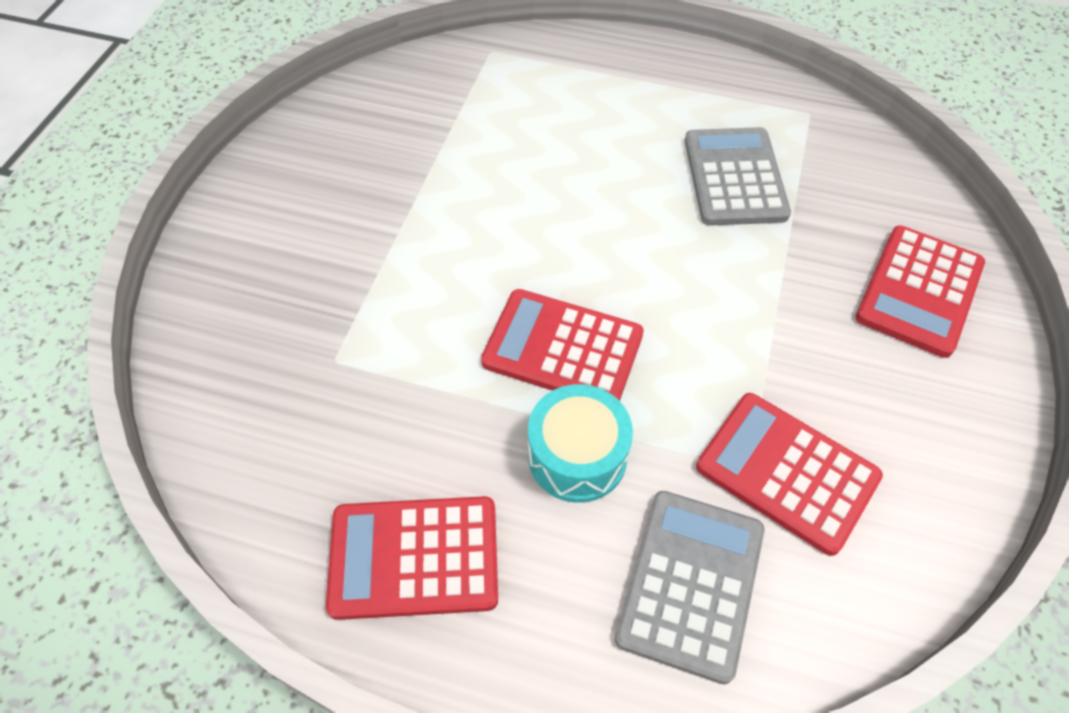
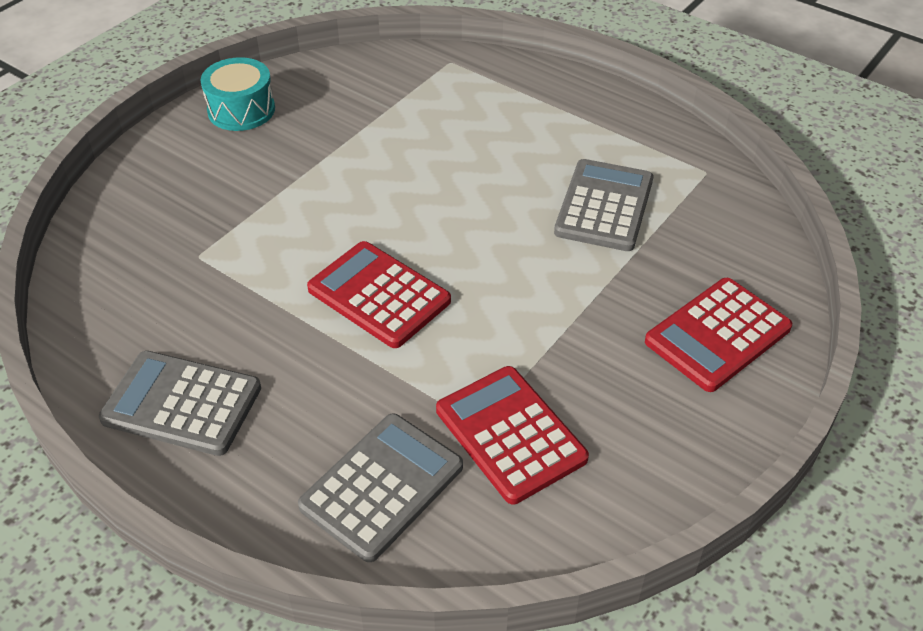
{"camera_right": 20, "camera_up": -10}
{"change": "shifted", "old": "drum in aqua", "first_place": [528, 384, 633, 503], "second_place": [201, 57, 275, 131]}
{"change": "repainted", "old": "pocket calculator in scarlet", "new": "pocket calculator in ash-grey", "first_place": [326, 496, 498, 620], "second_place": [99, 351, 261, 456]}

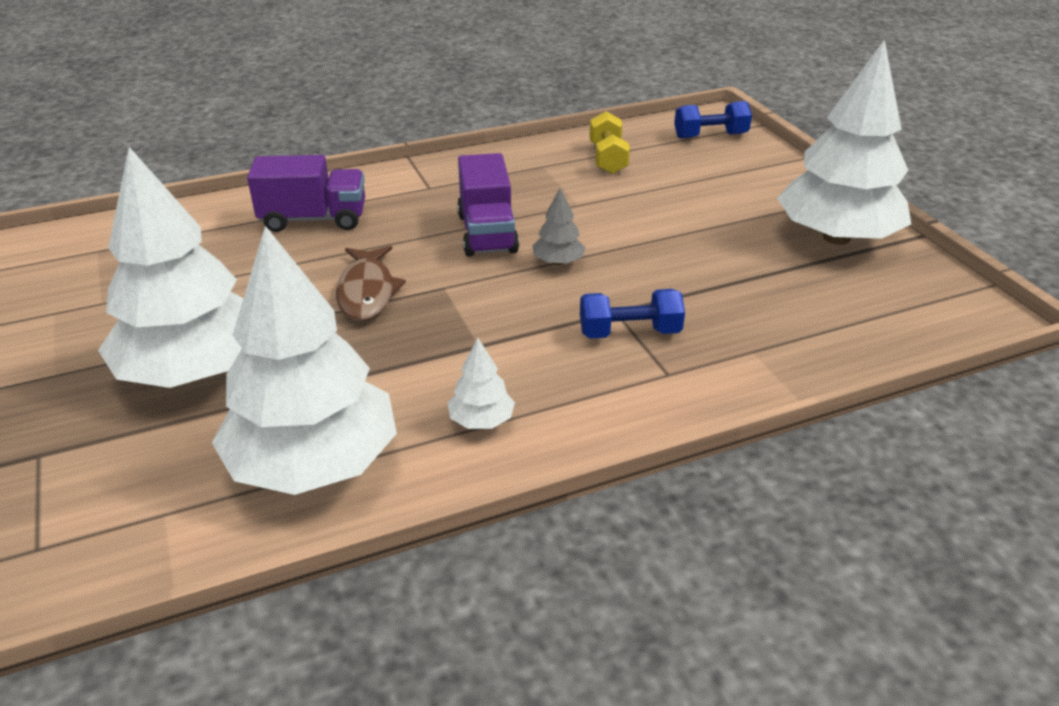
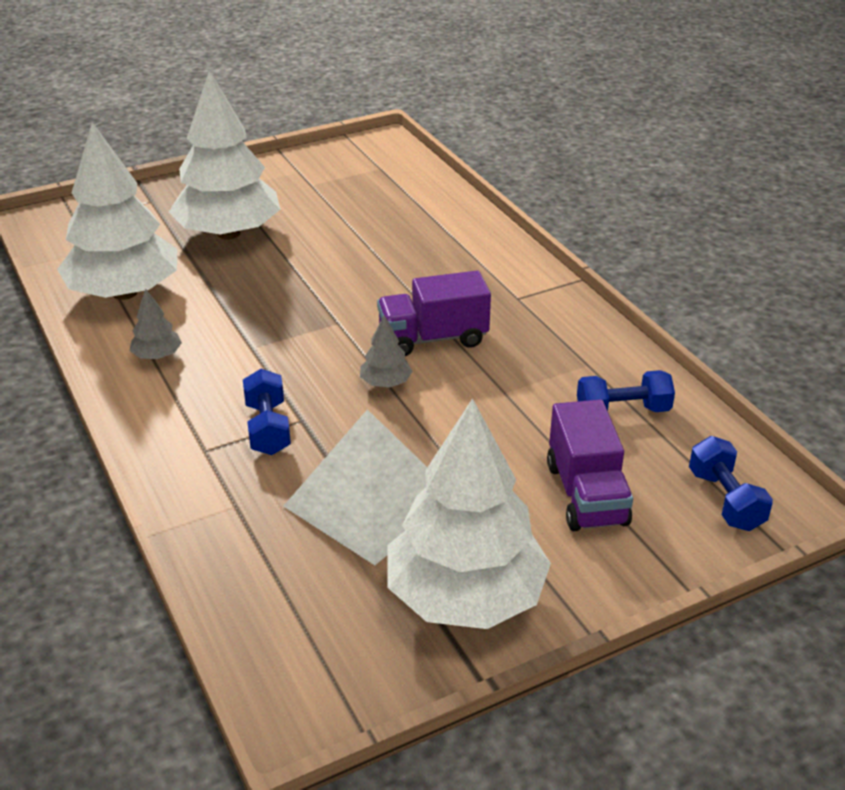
{"camera_right": 85, "camera_up": 0}
{"change": "gone", "old": "fish in russet", "first_place": [336, 246, 406, 321]}
{"change": "new", "new": "solid pyramid in pure white", "second_place": [284, 409, 427, 565]}
{"change": "shifted", "old": "toy truck in violet", "first_place": [247, 155, 365, 232], "second_place": [547, 400, 633, 531]}
{"change": "repainted", "old": "fir tree in pure white", "new": "fir tree in ash-grey", "first_place": [448, 338, 515, 429], "second_place": [130, 289, 182, 359]}
{"change": "repainted", "old": "hand weight in bright yellow", "new": "hand weight in cobalt", "first_place": [590, 111, 630, 174], "second_place": [577, 370, 675, 412]}

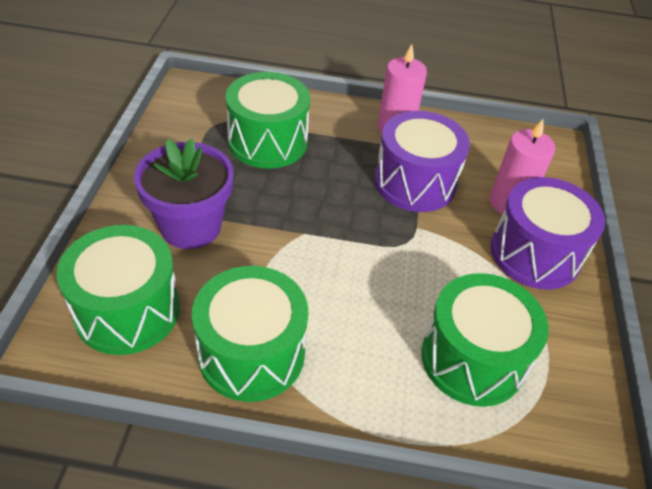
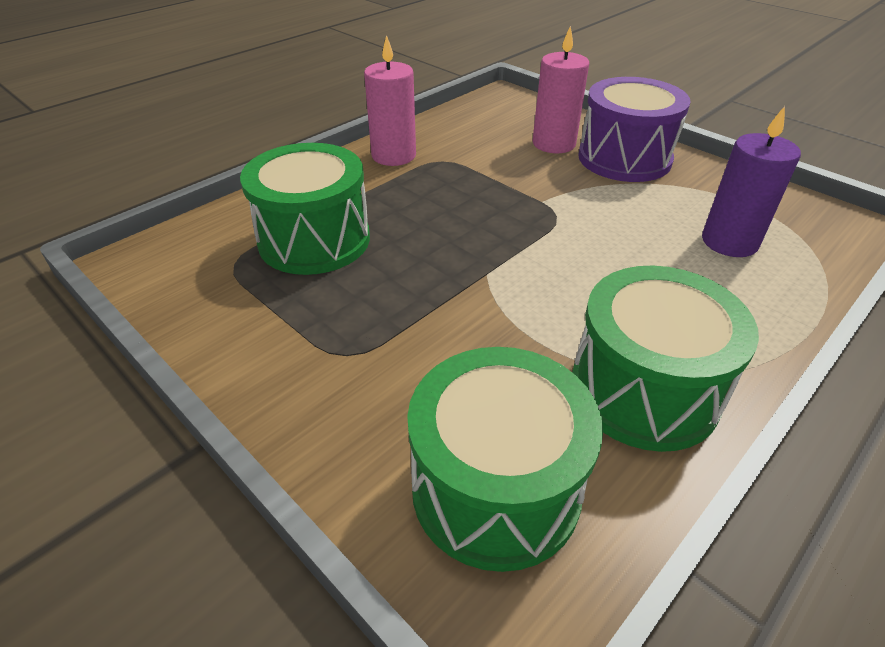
{"camera_right": -50, "camera_up": -5}
{"change": "gone", "old": "potted plant in violet", "first_place": [134, 139, 233, 249]}
{"change": "gone", "old": "drum in violet", "first_place": [374, 111, 470, 212]}
{"change": "swapped", "old": "drum in green", "new": "wax candle in violet", "first_place": [421, 273, 549, 407], "second_place": [702, 106, 801, 257]}

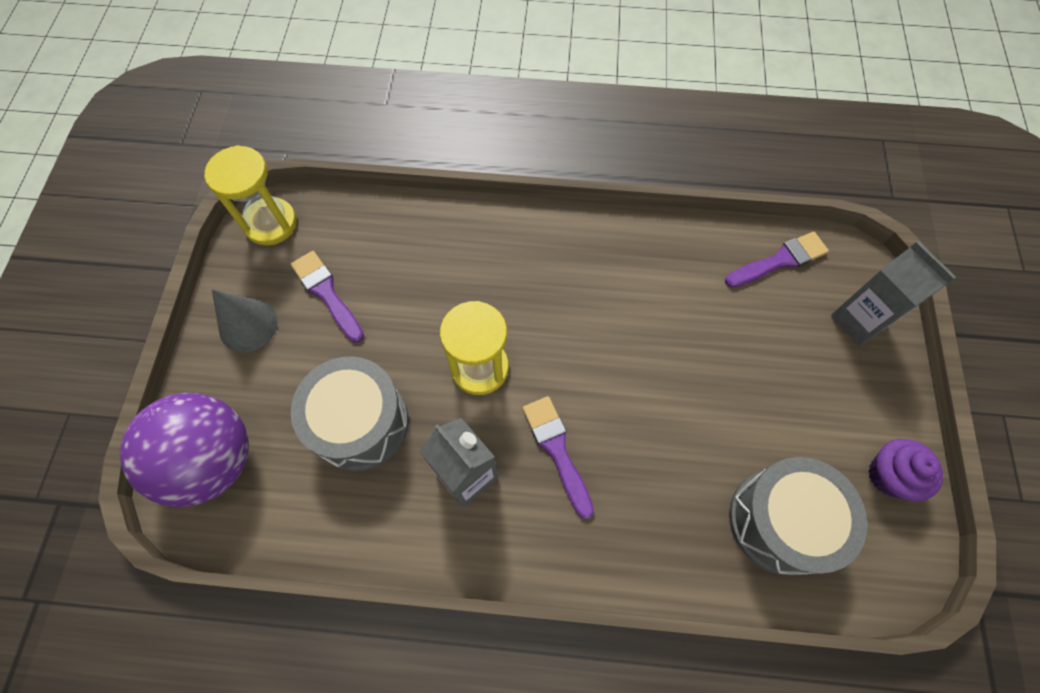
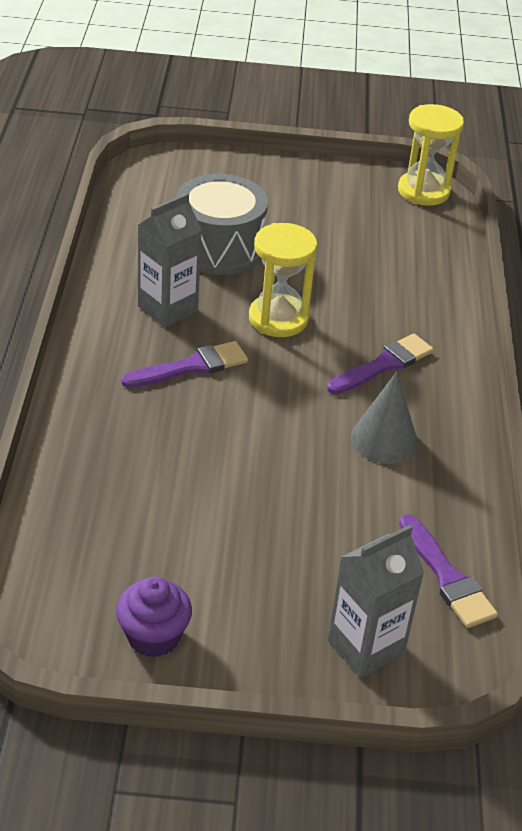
{"camera_right": 85, "camera_up": -25}
{"change": "gone", "old": "ball in violet", "first_place": [120, 393, 249, 507]}
{"change": "gone", "old": "drum in ash-grey", "first_place": [729, 457, 867, 576]}
{"change": "shifted", "old": "cone shape in ash-grey", "first_place": [212, 289, 278, 352], "second_place": [351, 372, 418, 464]}
{"change": "shifted", "old": "brush in violet", "first_place": [291, 251, 364, 343], "second_place": [327, 334, 434, 394]}

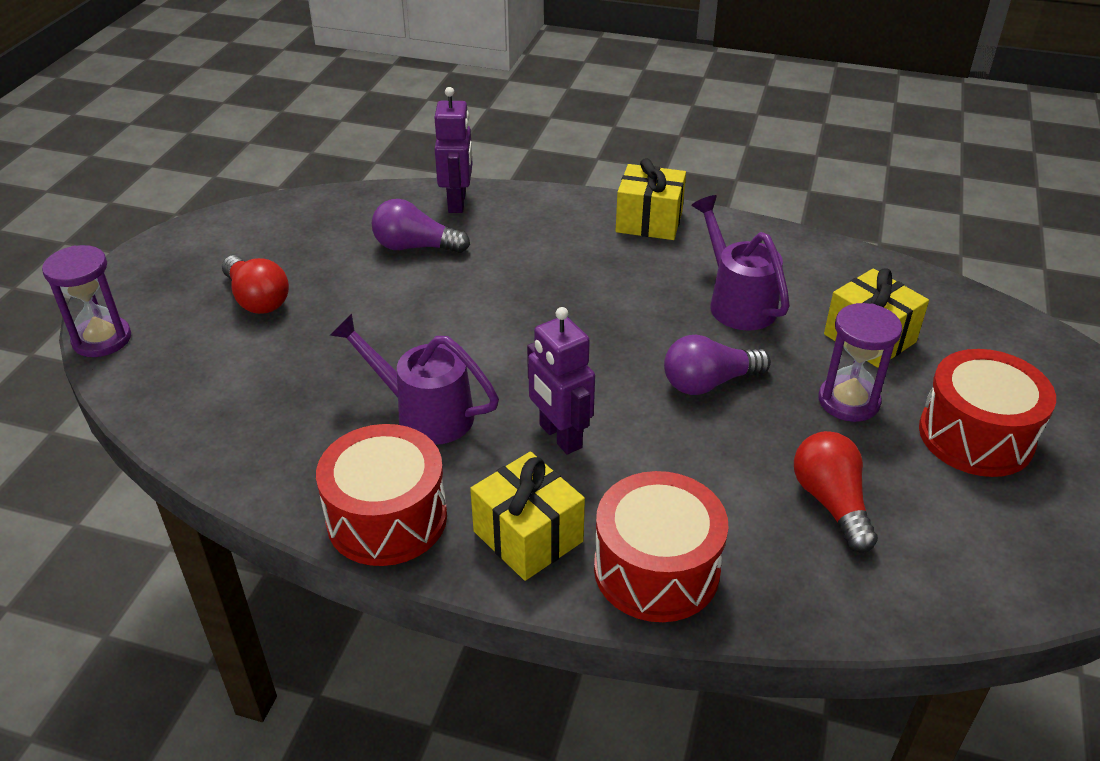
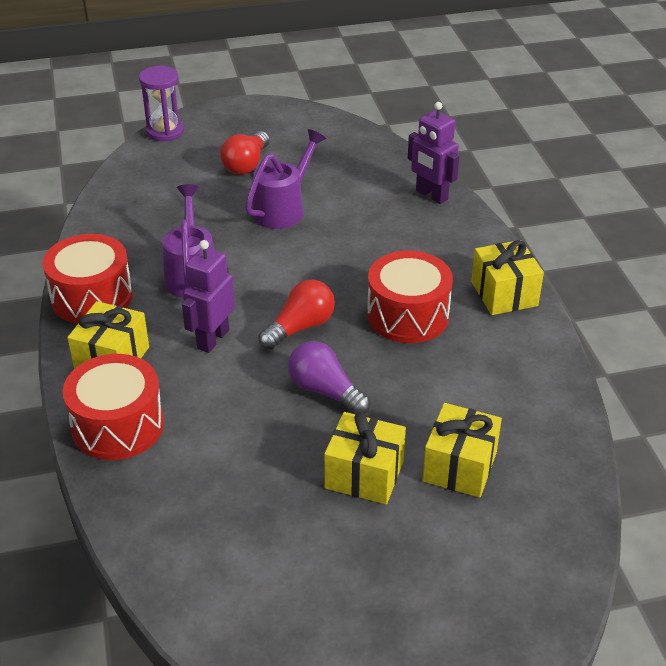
{"camera_right": 60, "camera_up": 0}
{"change": "gone", "old": "lightbulb in violet", "first_place": [372, 199, 470, 253]}
{"change": "shifted", "old": "watering can in violet", "first_place": [691, 195, 790, 331], "second_place": [245, 129, 326, 229]}
{"change": "shifted", "old": "lightbulb in scarlet", "first_place": [794, 431, 878, 553], "second_place": [259, 280, 335, 350]}
{"change": "shifted", "old": "drum in scarlet", "first_place": [919, 349, 1056, 477], "second_place": [367, 251, 453, 343]}
{"change": "swapped", "old": "sand timer in violet", "new": "gift in bright yellow", "first_place": [819, 303, 902, 422], "second_place": [324, 412, 406, 504]}
{"change": "rotated", "old": "robot in violet", "first_place": [434, 87, 473, 213], "second_place": [408, 102, 459, 204], "degrees": 75}

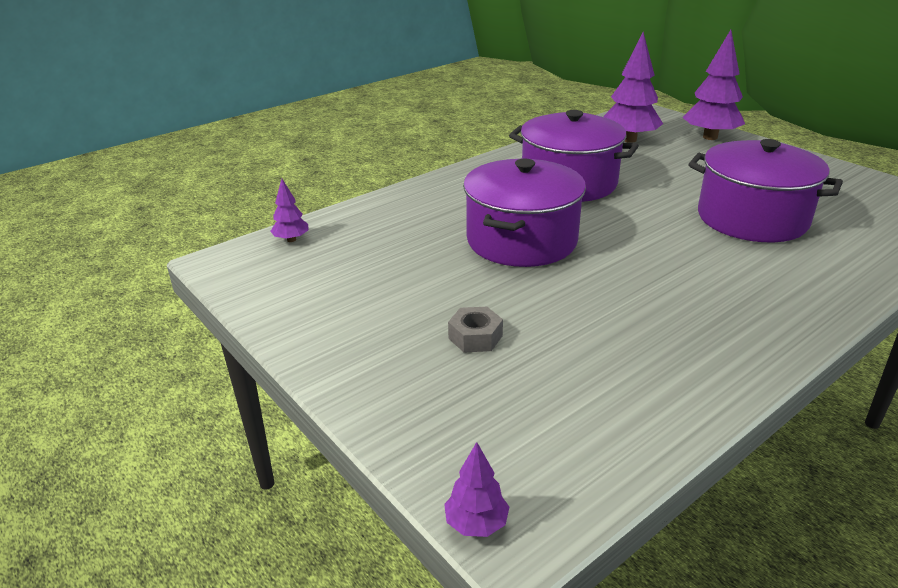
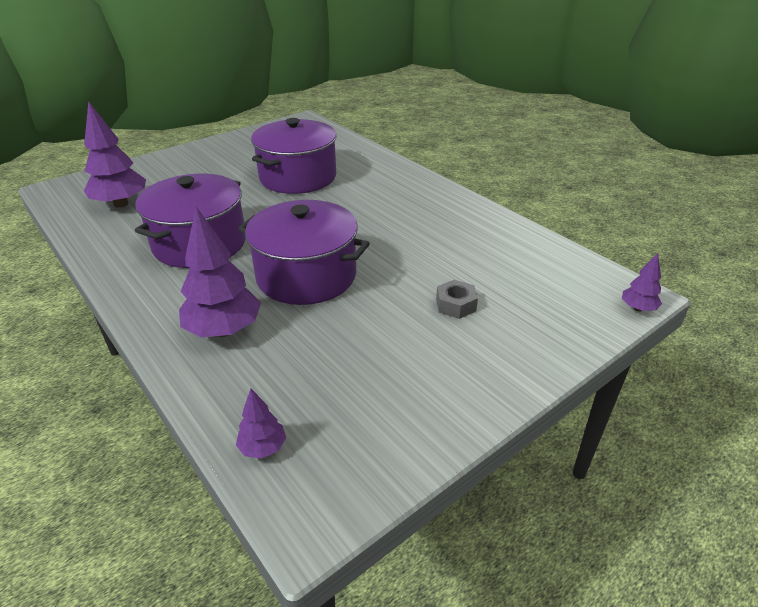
{"camera_right": -90, "camera_up": 5}
{"change": "shifted", "old": "fir tree in violet", "first_place": [682, 30, 745, 140], "second_place": [179, 207, 261, 338]}

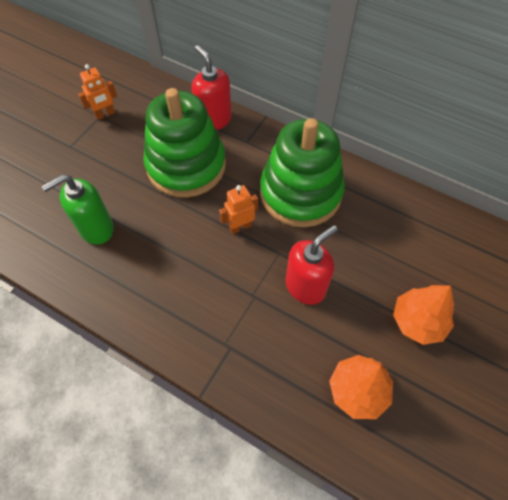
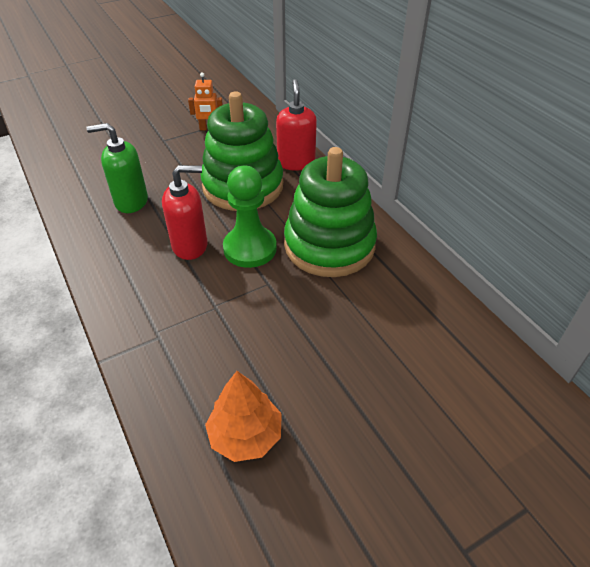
{"camera_right": 30, "camera_up": -15}
{"change": "gone", "old": "fir tree in orange-coloured", "first_place": [393, 285, 454, 345]}
{"change": "shifted", "old": "soap dispenser in scarlet", "first_place": [286, 225, 338, 305], "second_place": [162, 165, 207, 260]}
{"change": "swapped", "old": "robot in orange-coloured", "new": "game pawn in green", "first_place": [219, 185, 258, 234], "second_place": [223, 166, 277, 268]}

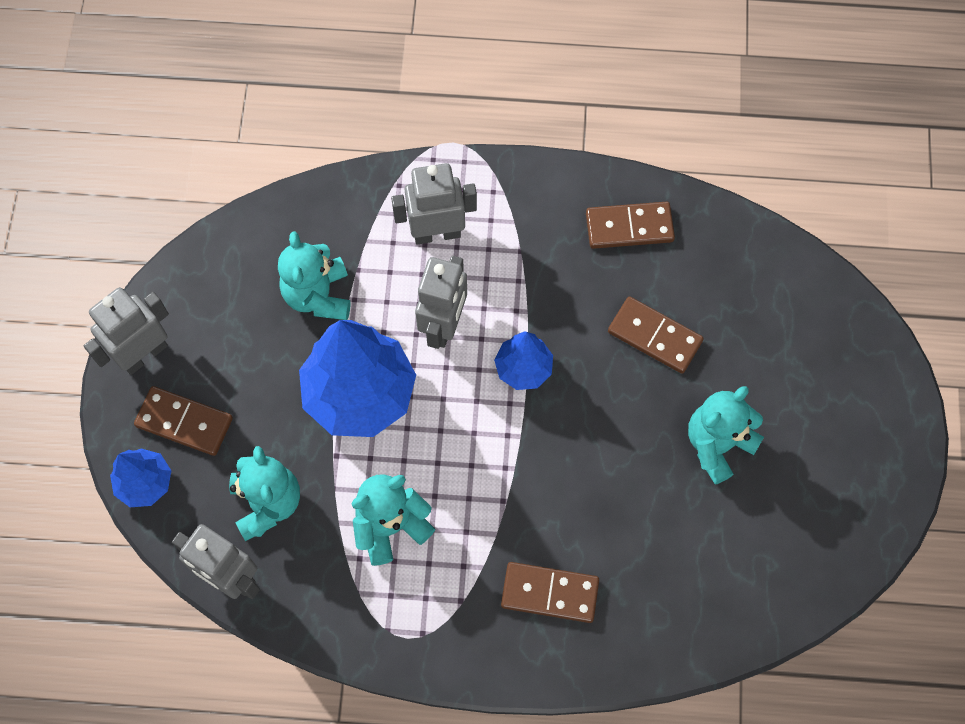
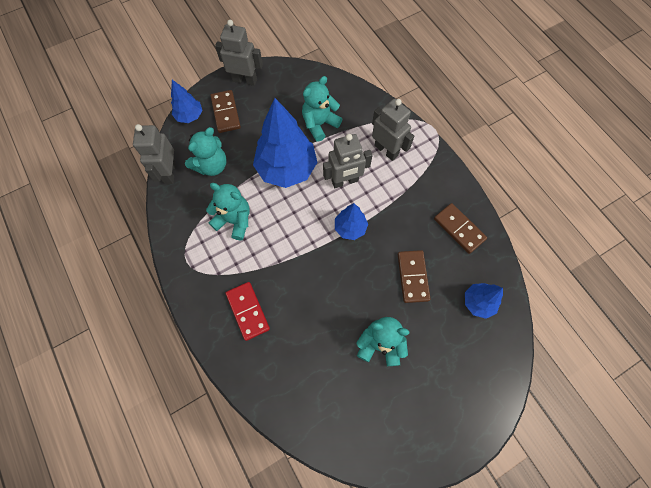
{"camera_right": 55, "camera_up": 0}
{"change": "new", "new": "fir tree in cobalt", "second_place": [465, 283, 503, 319]}
{"change": "repainted", "old": "domino in russet", "new": "domino in scarlet", "first_place": [501, 562, 599, 623], "second_place": [226, 282, 270, 341]}

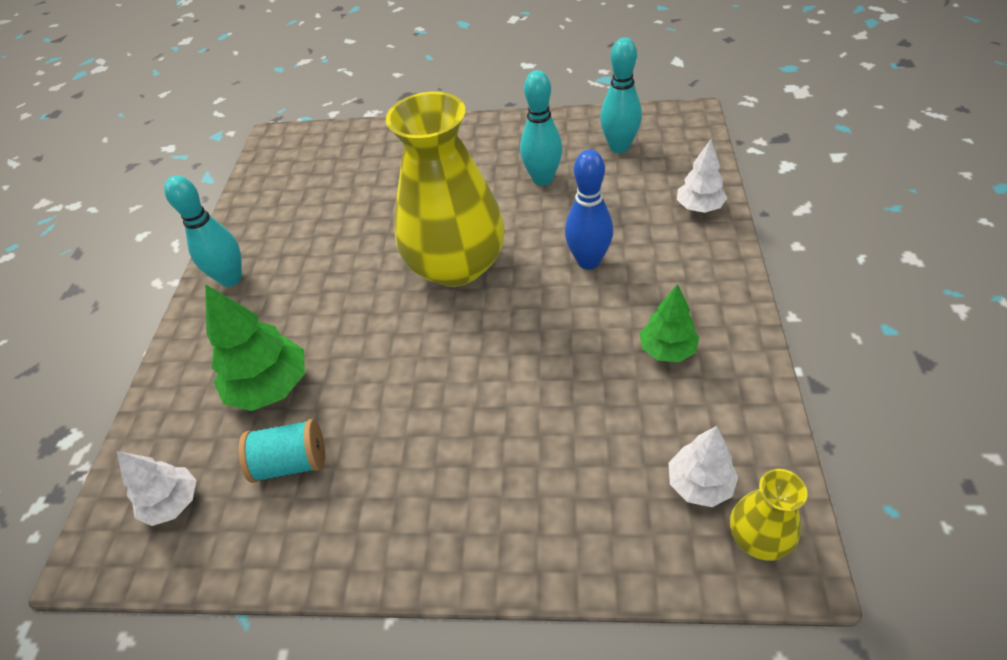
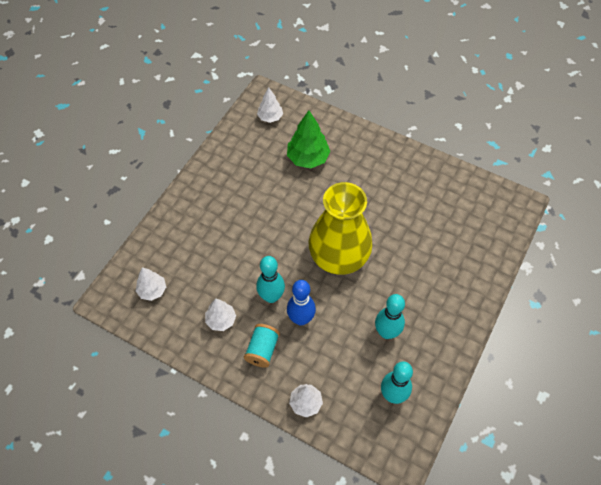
{"camera_right": 110, "camera_up": 10}
{"change": "gone", "old": "flower vase in bright yellow", "first_place": [730, 469, 807, 561]}
{"change": "shifted", "old": "tenpin in aqua", "first_place": [164, 175, 242, 287], "second_place": [256, 256, 285, 303]}
{"change": "shifted", "old": "spool in aqua", "first_place": [239, 419, 325, 483], "second_place": [244, 324, 280, 368]}
{"change": "repainted", "old": "fir tree in green", "new": "fir tree in pure white", "first_place": [640, 284, 699, 362], "second_place": [205, 298, 236, 331]}

